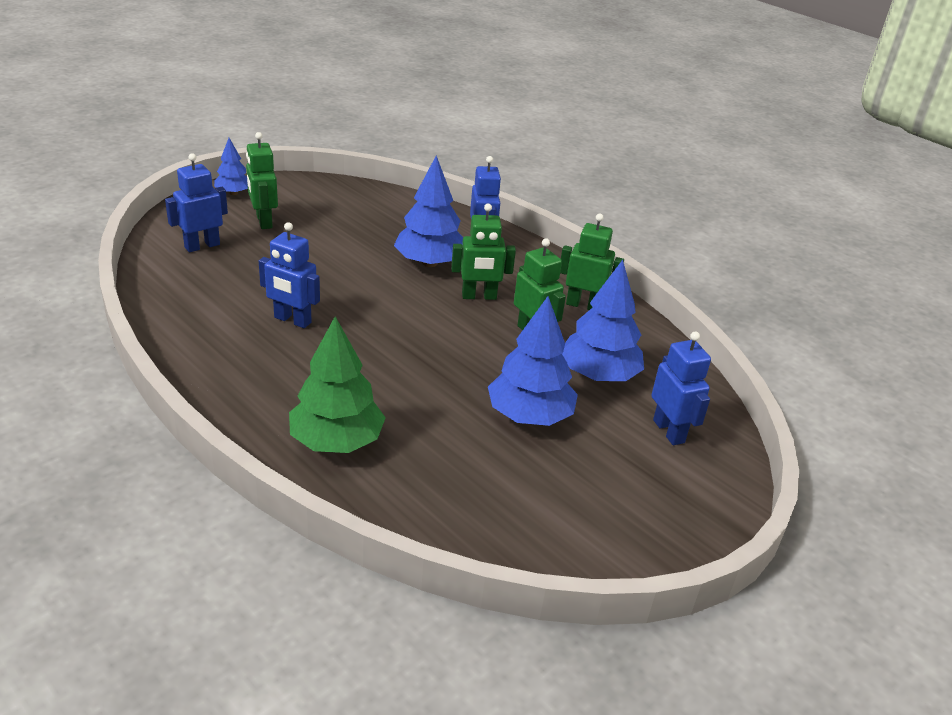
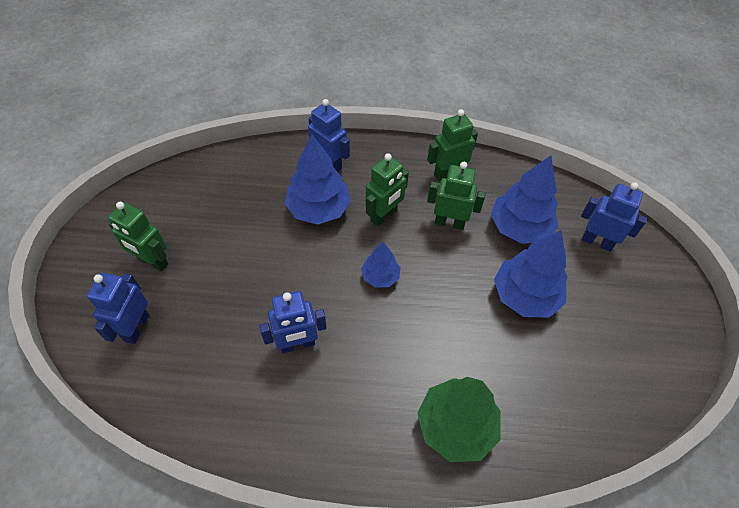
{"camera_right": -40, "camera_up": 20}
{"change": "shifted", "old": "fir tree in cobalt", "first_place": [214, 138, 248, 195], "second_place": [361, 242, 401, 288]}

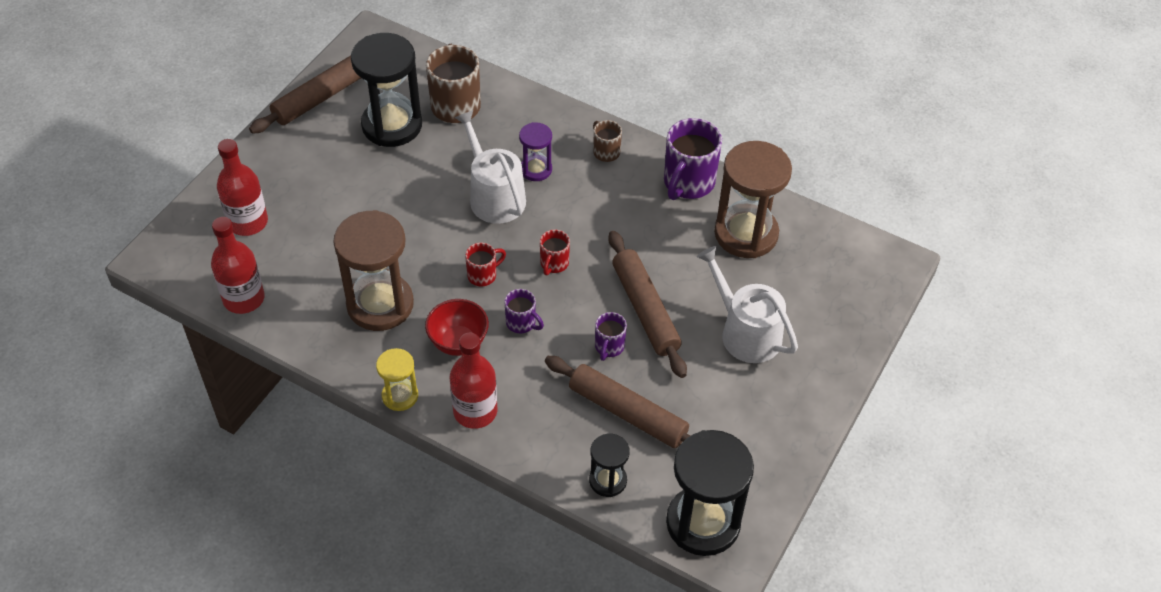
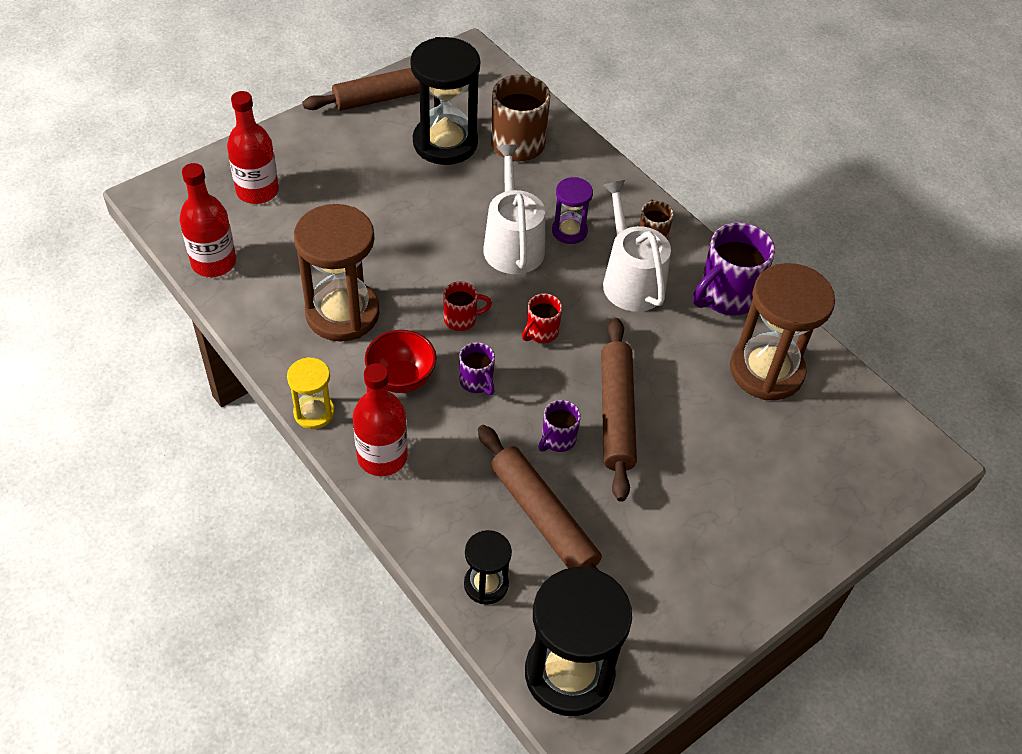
{"camera_right": 20, "camera_up": 0}
{"change": "shifted", "old": "watering can in pure white", "first_place": [697, 246, 798, 363], "second_place": [603, 180, 671, 312]}

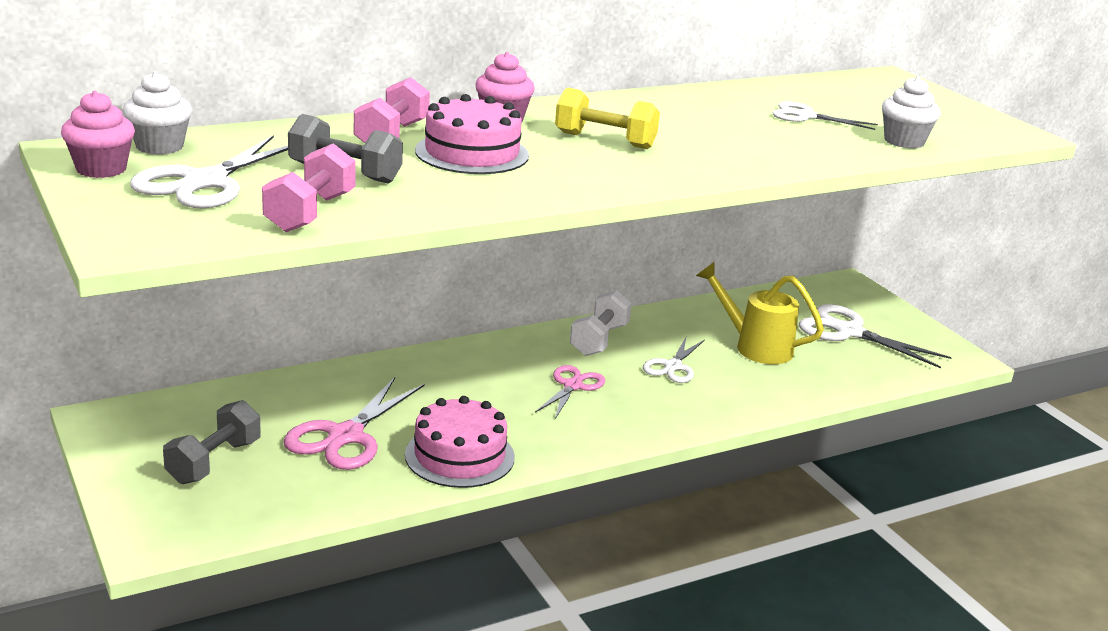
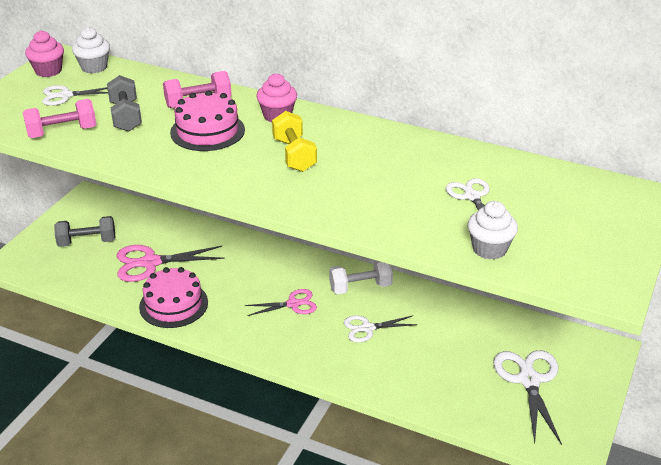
{"camera_right": 55, "camera_up": 10}
{"change": "gone", "old": "watering can in bright yellow", "first_place": [696, 262, 824, 364]}
{"change": "scaled", "old": "pair of scissors in pure white", "first_place": [130, 135, 288, 209], "second_place": [42, 85, 108, 106], "factor": 0.62}

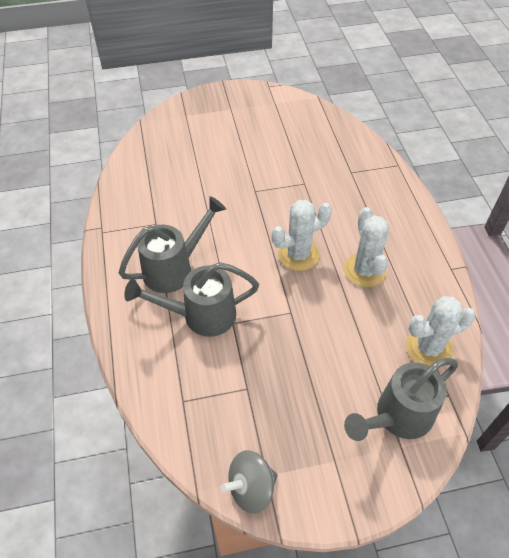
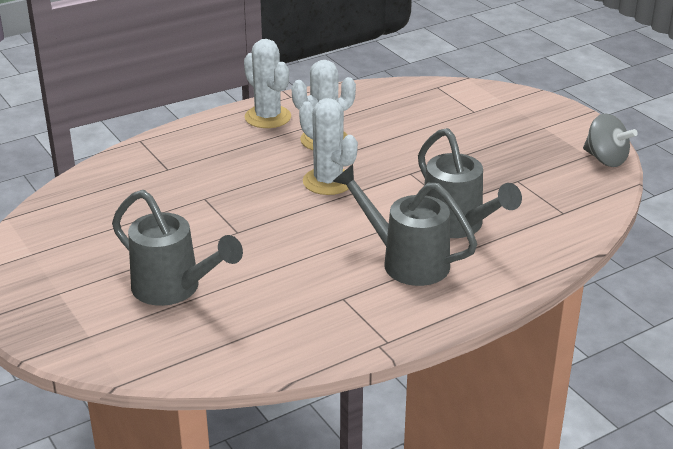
{"camera_right": -110, "camera_up": -20}
{"change": "shifted", "old": "watering can in ash-grey", "first_place": [344, 358, 458, 441], "second_place": [112, 190, 243, 306]}
{"change": "shifted", "old": "saguaro cactus in pure white", "first_place": [406, 296, 476, 368], "second_place": [244, 39, 291, 128]}

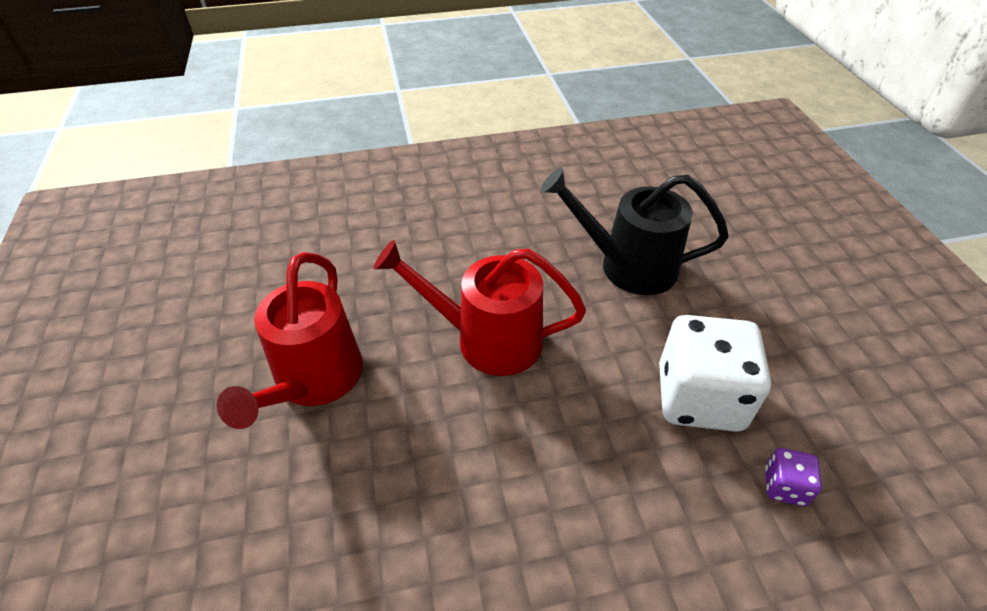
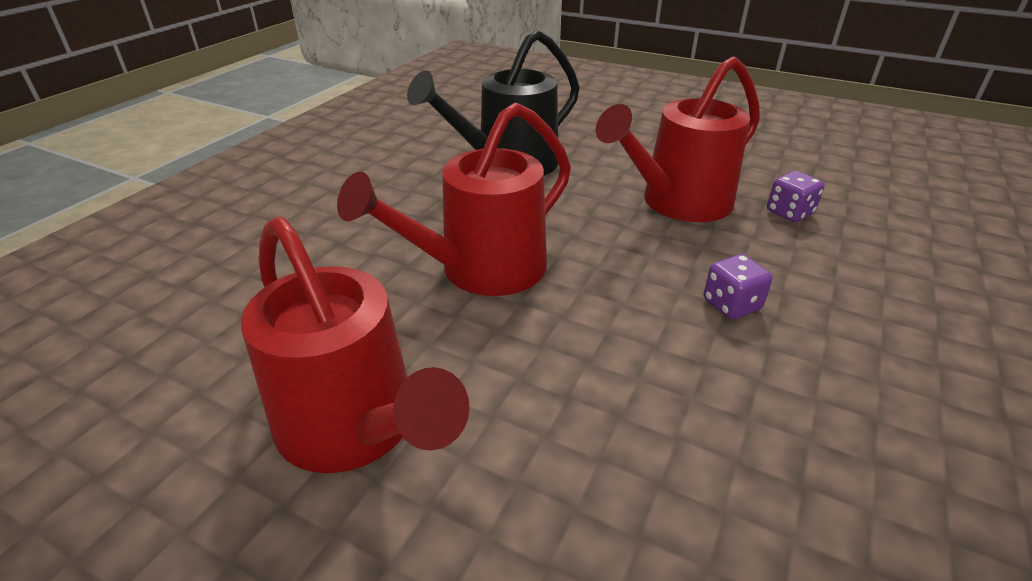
{"camera_right": -50, "camera_up": -10}
{"change": "new", "new": "die in violet", "second_place": [704, 254, 773, 319]}
{"change": "swapped", "old": "die in pure white", "new": "watering can in scarlet", "first_place": [659, 315, 771, 432], "second_place": [596, 56, 760, 222]}

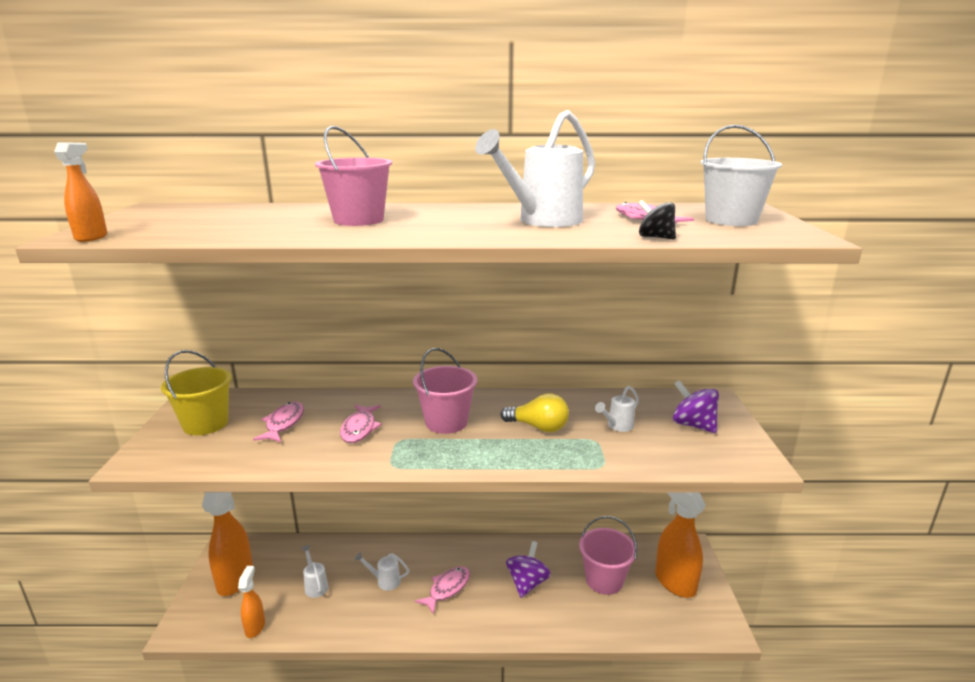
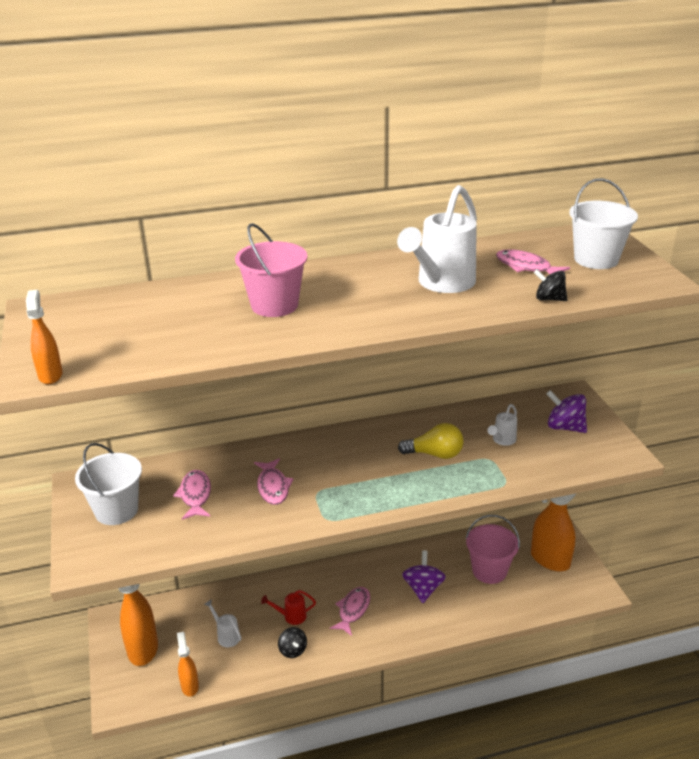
{"camera_right": -15, "camera_up": 10}
{"change": "gone", "old": "pail in pink", "first_place": [413, 348, 477, 434]}
{"change": "new", "new": "spinning top in jet-black", "second_place": [278, 627, 307, 658]}
{"change": "repainted", "old": "pail in bright yellow", "new": "pail in pure white", "first_place": [161, 350, 232, 435], "second_place": [75, 443, 142, 525]}
{"change": "repainted", "old": "watering can in pure white", "new": "watering can in scarlet", "first_place": [355, 552, 409, 591], "second_place": [261, 590, 316, 625]}

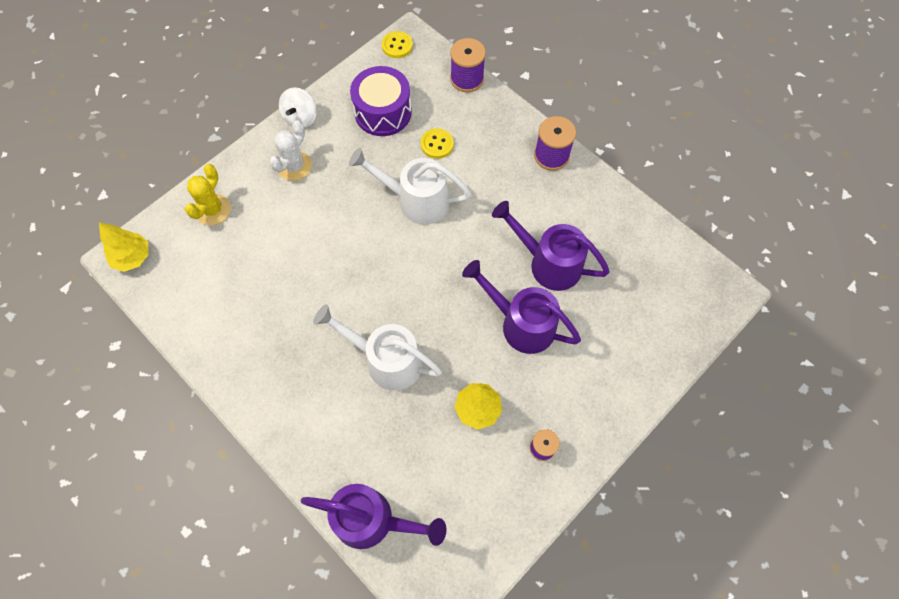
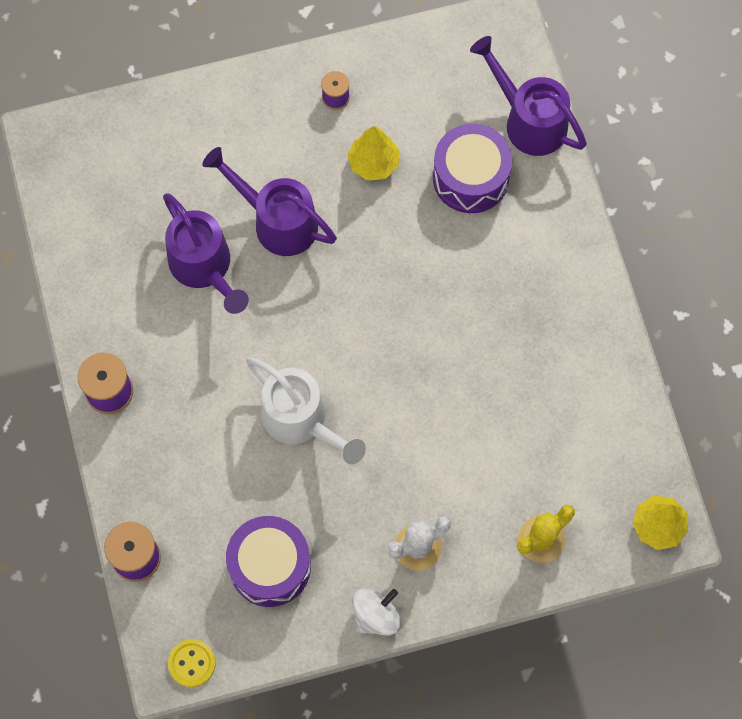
{"camera_right": -150, "camera_up": 5}
{"change": "gone", "old": "watering can in pure white", "first_place": [313, 304, 442, 391]}
{"change": "gone", "old": "sewing button in bright yellow", "first_place": [421, 128, 454, 159]}
{"change": "new", "new": "drum in violet", "second_place": [433, 124, 512, 213]}
{"change": "rotated", "old": "watering can in violet", "first_place": [462, 260, 581, 354], "second_place": [202, 147, 337, 256], "degrees": 150}

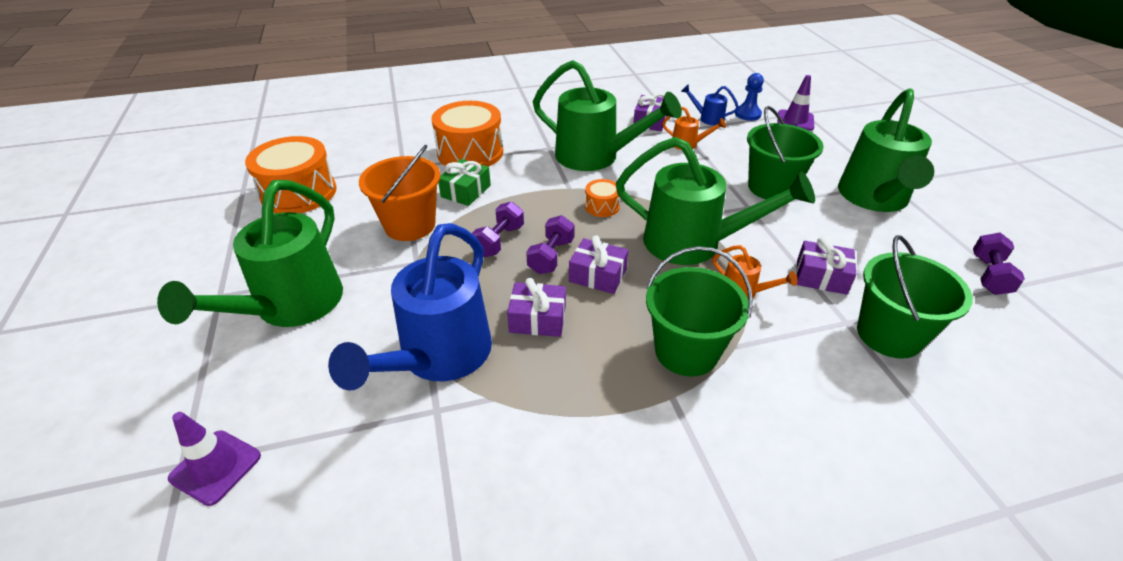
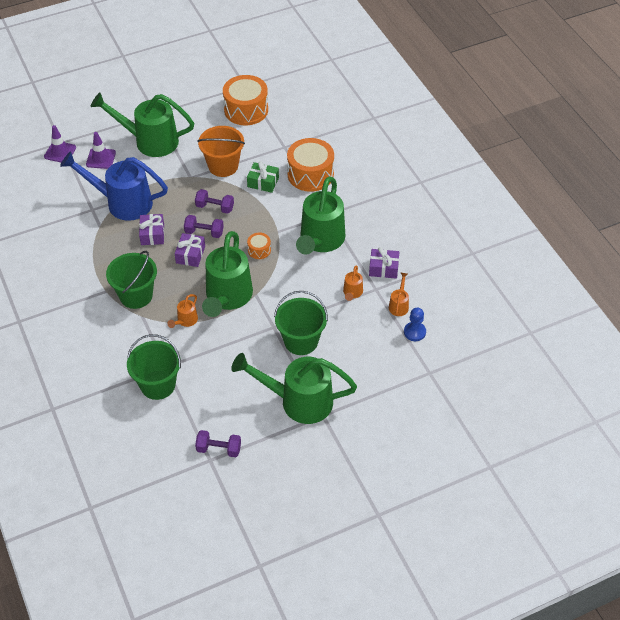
{"camera_right": 80, "camera_up": 10}
{"change": "gone", "old": "gift in violet", "first_place": [796, 237, 856, 295]}
{"change": "shifted", "old": "road cone in violet", "first_place": [778, 75, 814, 131], "second_place": [86, 132, 116, 169]}
{"change": "repainted", "old": "watering can in cobalt", "new": "watering can in orange-coloured", "first_place": [681, 84, 739, 125], "second_place": [389, 272, 409, 316]}

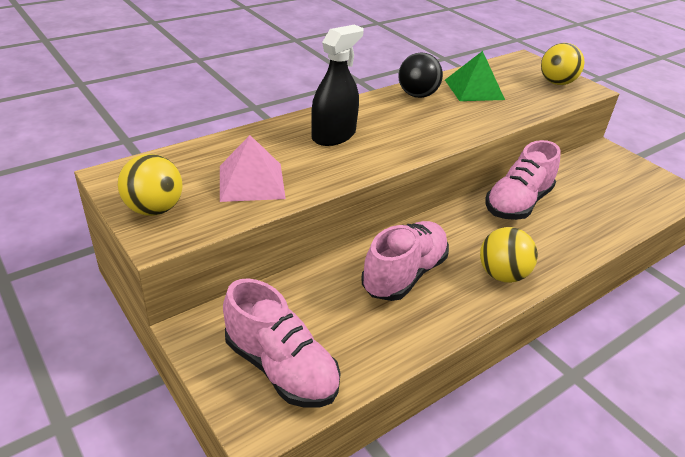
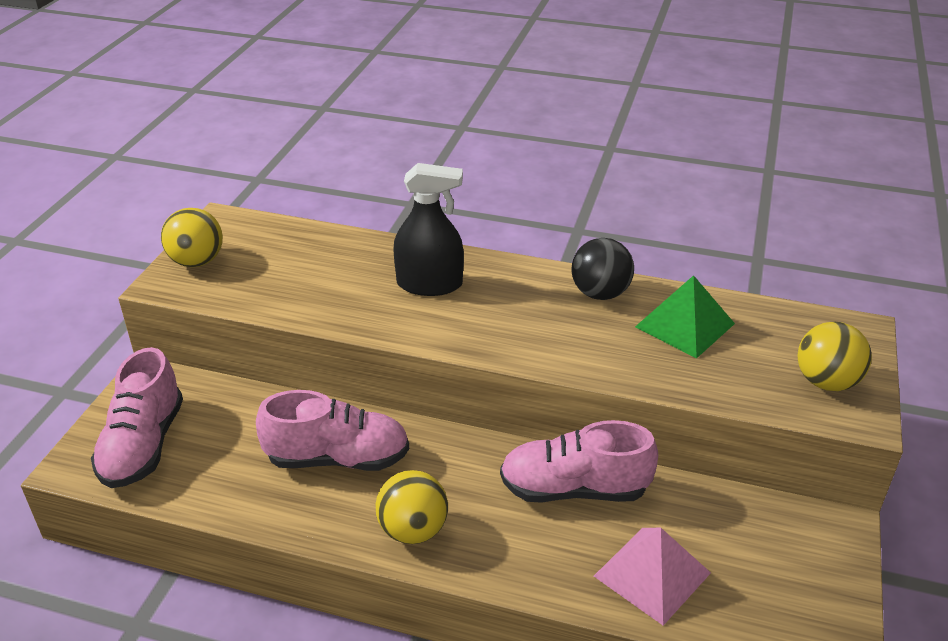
{"camera_right": 55, "camera_up": 0}
{"change": "shifted", "old": "solid pyramid in pink", "first_place": [220, 135, 286, 202], "second_place": [594, 528, 711, 626]}

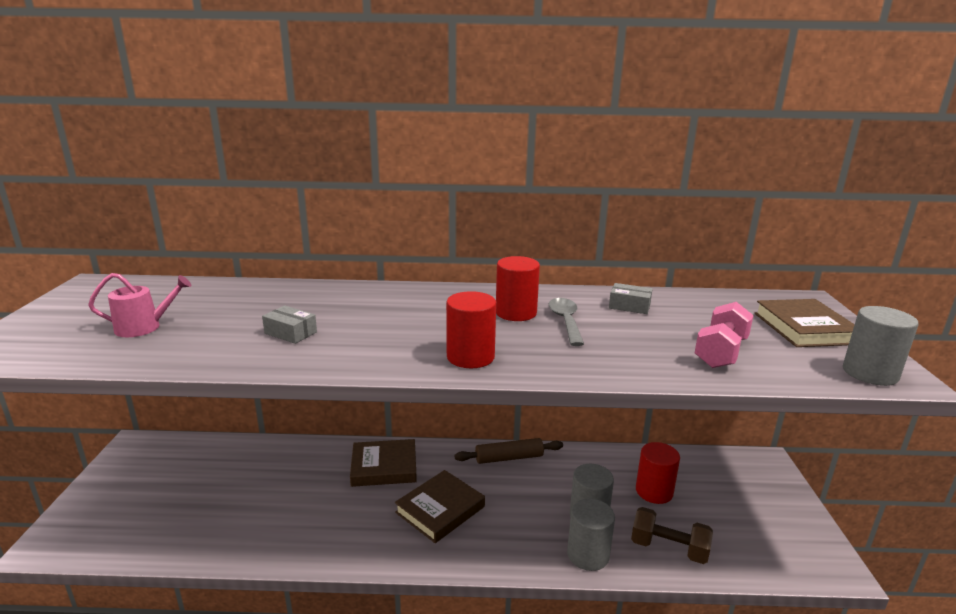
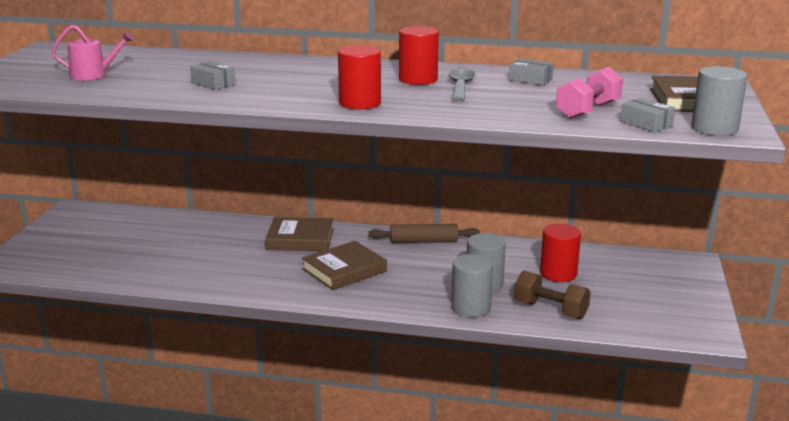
{"camera_right": 10, "camera_up": 0}
{"change": "new", "new": "package in ash-grey", "second_place": [620, 98, 675, 132]}

